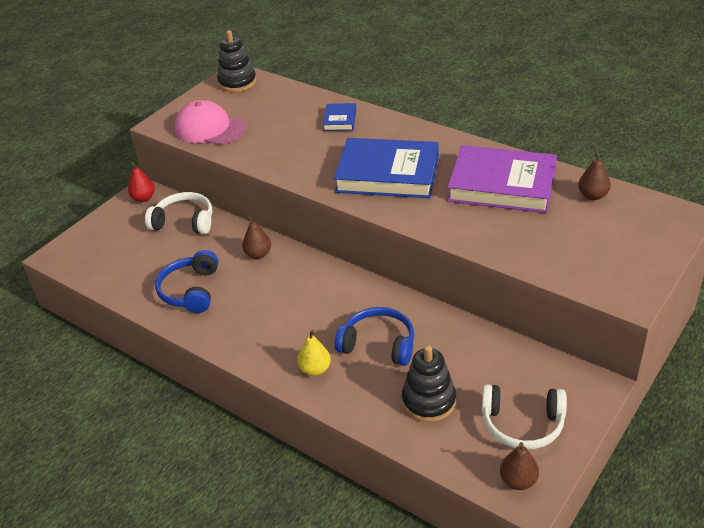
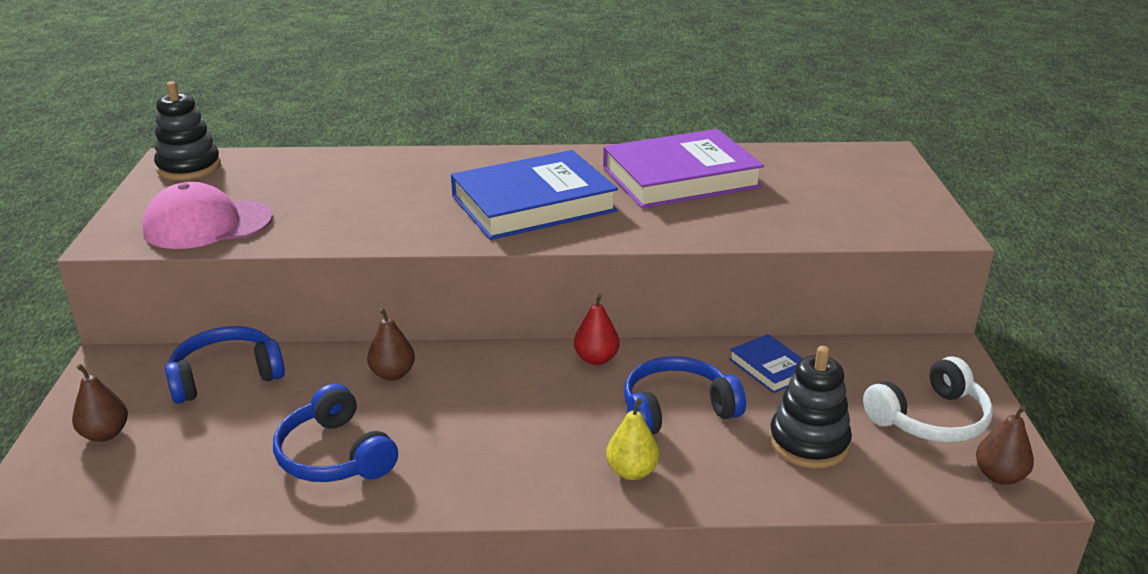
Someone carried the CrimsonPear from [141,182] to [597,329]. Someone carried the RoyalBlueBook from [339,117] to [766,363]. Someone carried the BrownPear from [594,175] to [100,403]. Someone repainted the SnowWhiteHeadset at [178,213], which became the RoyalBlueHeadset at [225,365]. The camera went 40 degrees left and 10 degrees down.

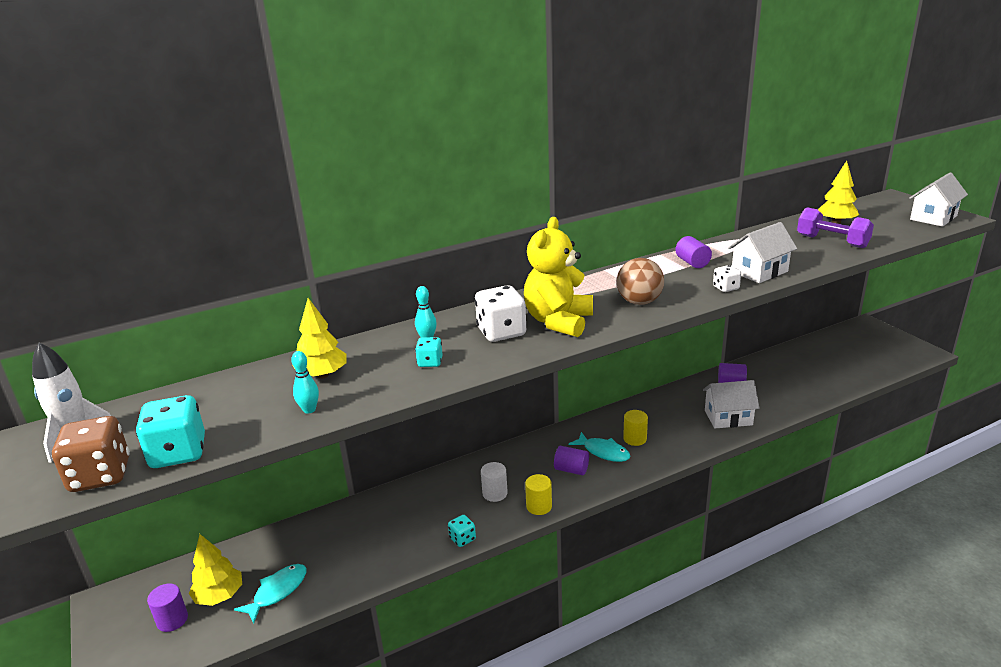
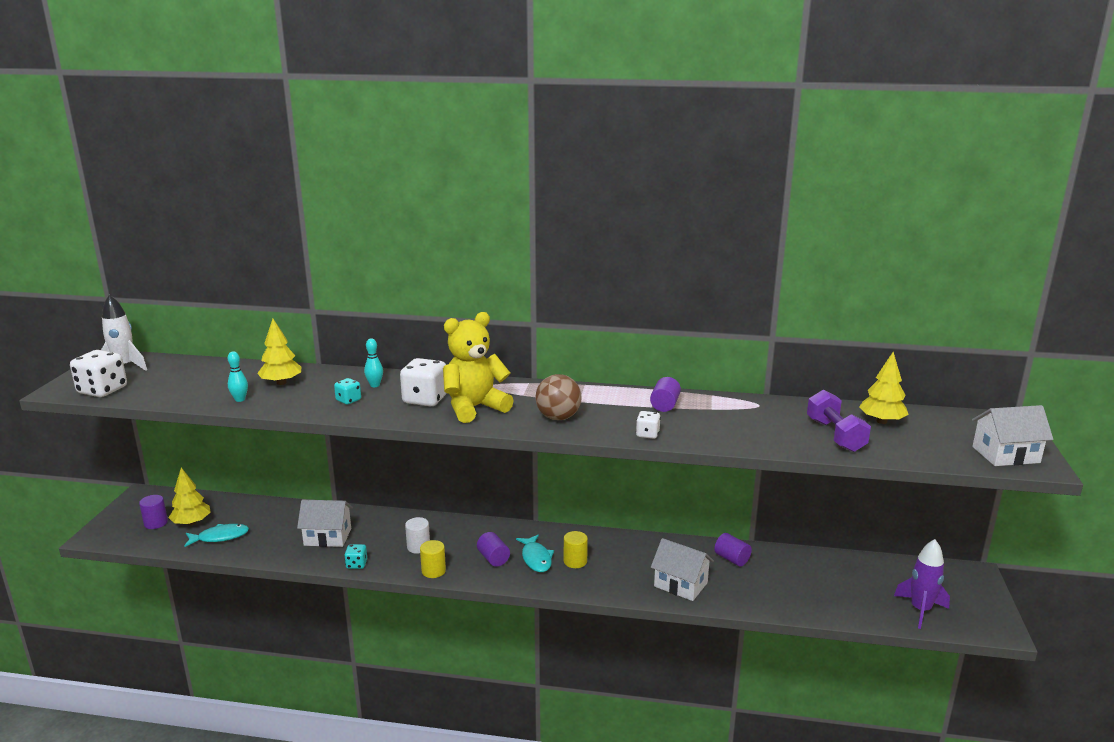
Someone took away the TealGameDie at [170,431]. Someone put down the RoyalPurpleSpaceship at [922,584]. Someone carried the SnowWhiteCottage from [762,252] to [325,523]. Someone repainted the BrownGameDie at [91,454], which became the SnowWhiteGameDie at [98,373]. The camera went 35 degrees right and 5 degrees down.

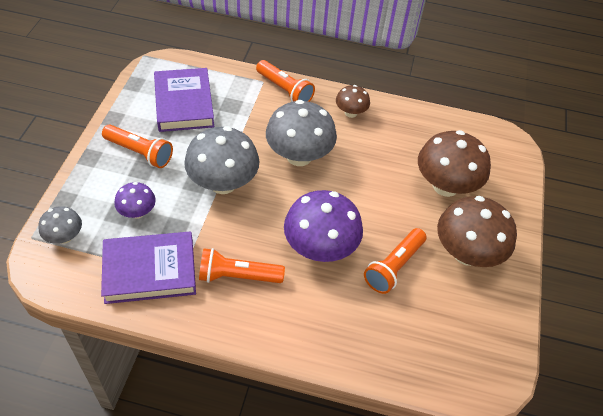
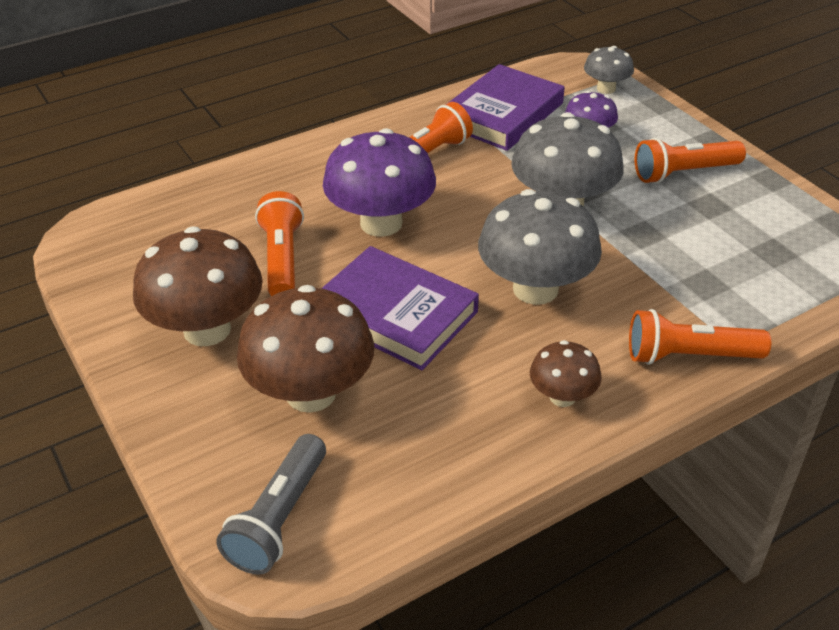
Someone put down the GrayFlashlight at [271,504]. Someone carried the RoyalPurpleBook from [184,100] to [400,308]. The camera went 140 degrees right and 10 degrees down.

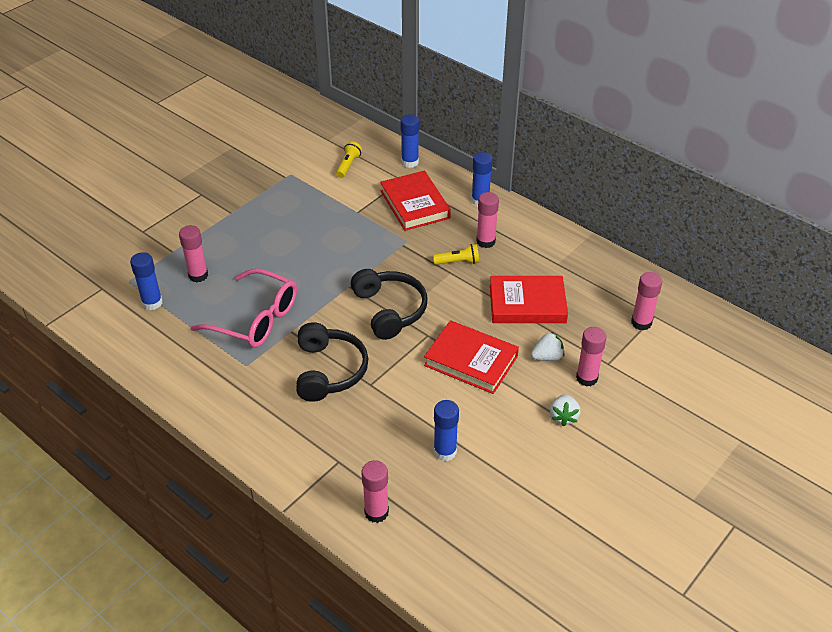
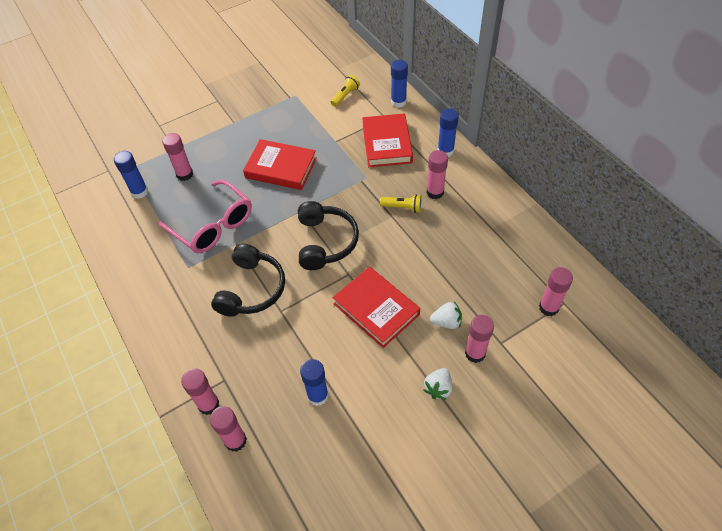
Someone put down the PinkStickOfGlue at [200,391]. Someone carried the CrimsonBook from [529,299] to [280,164]. The camera went 20 degrees right and 10 degrees up.

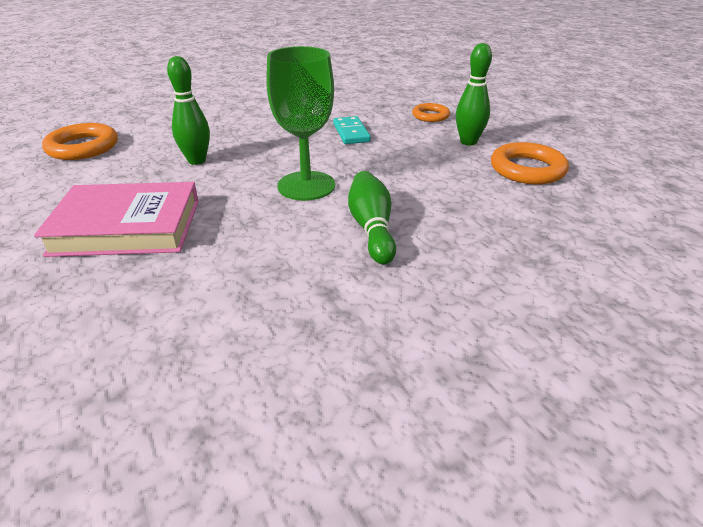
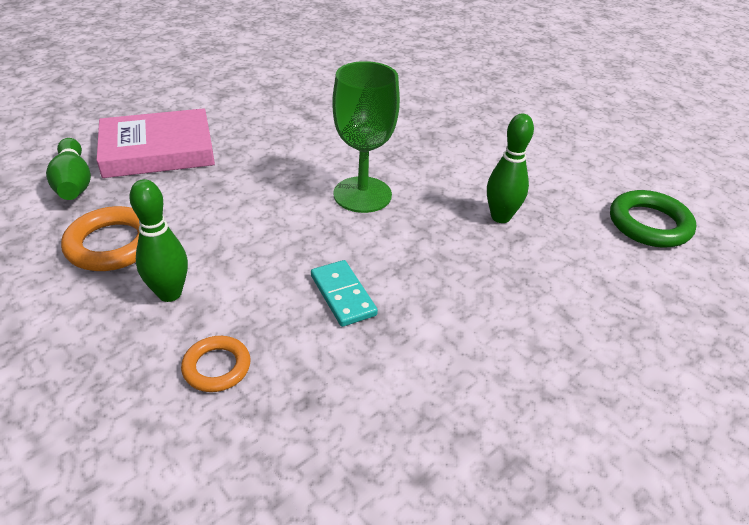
Someone carried the PinkBook from [116,219] to [155,143]. Someone carried the EmeraldBowlingPin from [372,217] to [68,169]. Someone repainted the OrangeColouredHoop at [80,141], which became the EmeraldHoop at [653,219]. The camera went 165 degrees right and 5 degrees up.

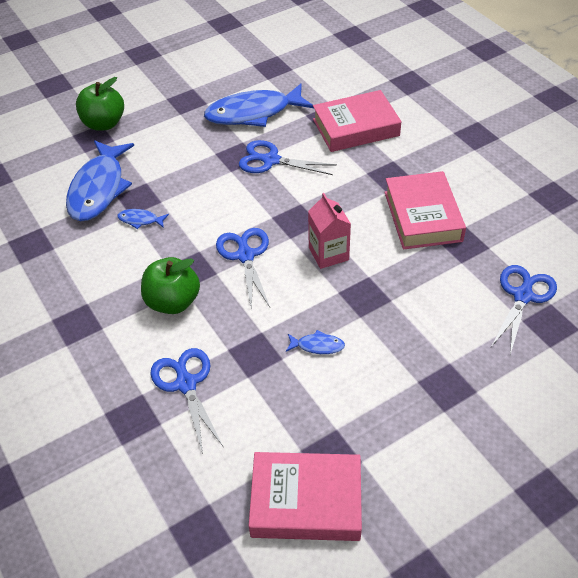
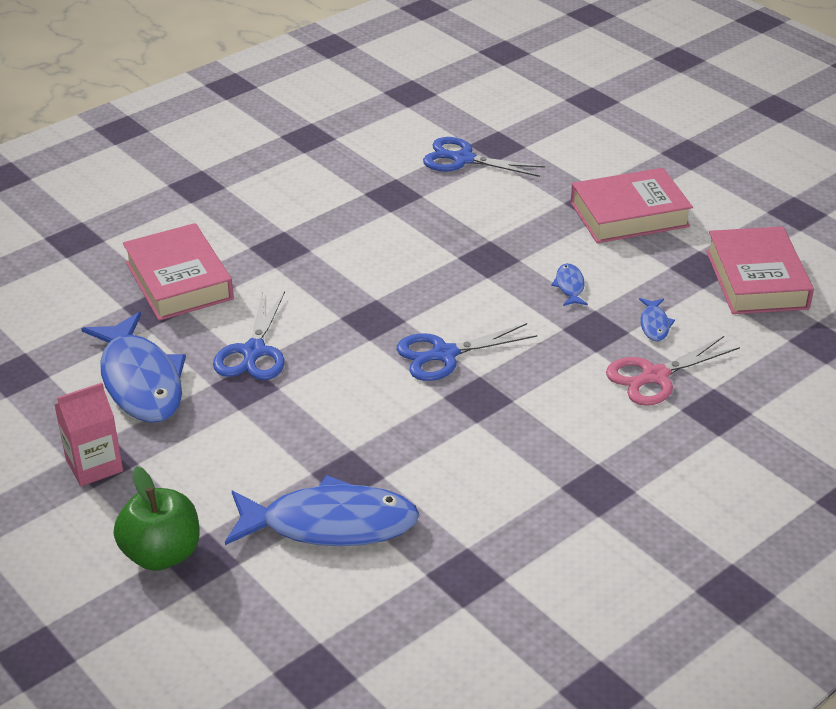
Someone took away the EmeraldApple at [170,285]. Someone carried the RoyalBlueToyFish from [143,219] to [657,319]. Someone carried the PinkJuiceCarton from [329,231] to [89,434]. Someone carried the PinkBook from [425,210] to [631,205]. Someone repainted the RoyalBlueScissors at [186,401], which became the PinkScissors at [673,371]. The camera went 100 degrees left and 10 degrees down.

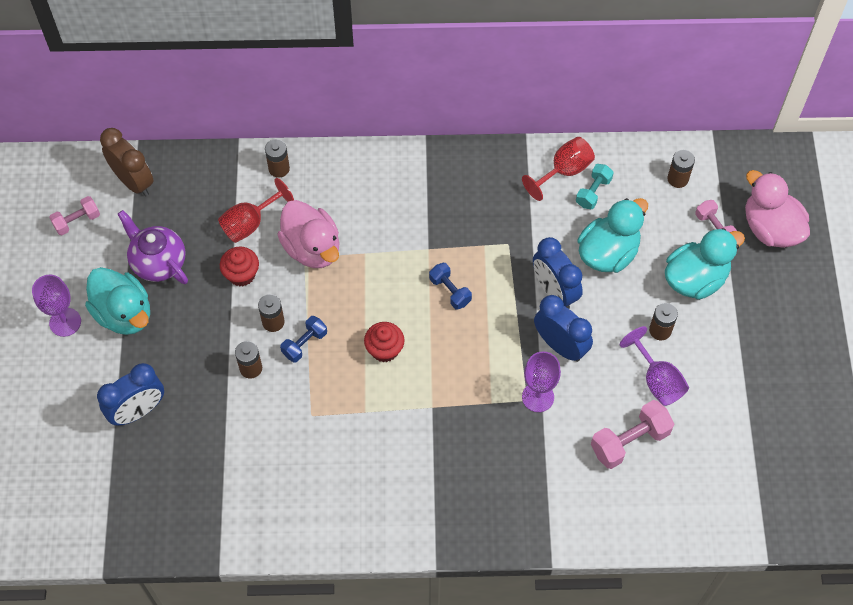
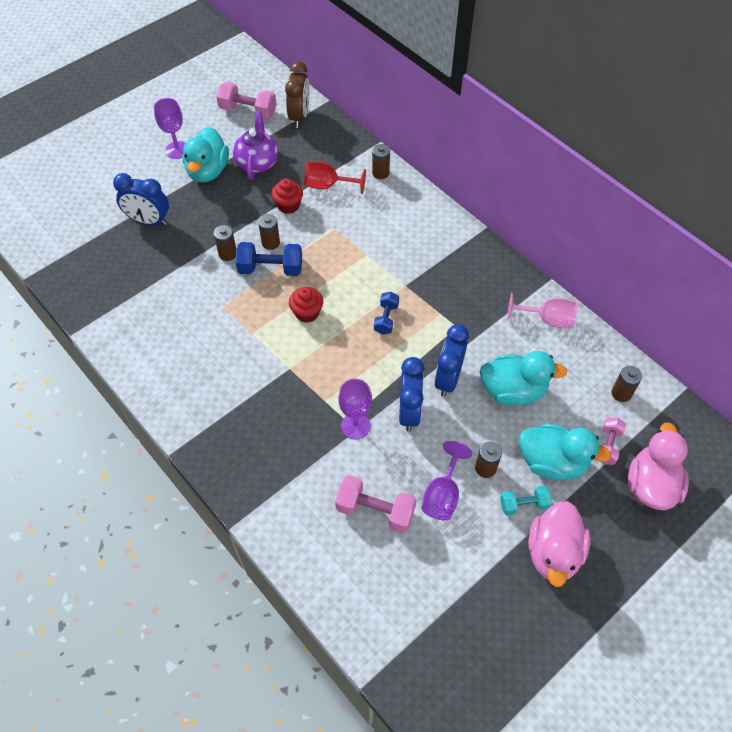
Someone carried the PinkRubberDuck from [308,234] to [559,544]. Someone carried the TealDumbbell from [594,186] to [526,501]. Someone repainted the CrimsonGoblet at [558,169], which became the PinkGoblet at [542,310]. Someone scaled the PinkDumbbell at [74,215] by 1.59. Someone scaled the RoyalBlueDumbbell at [303,339] by 1.59. The camera went 50 degrees right and 5 degrees down.

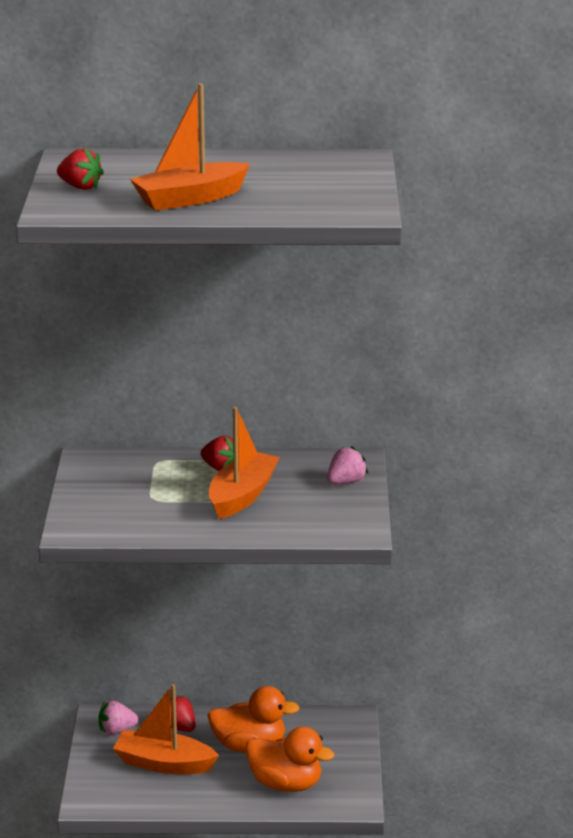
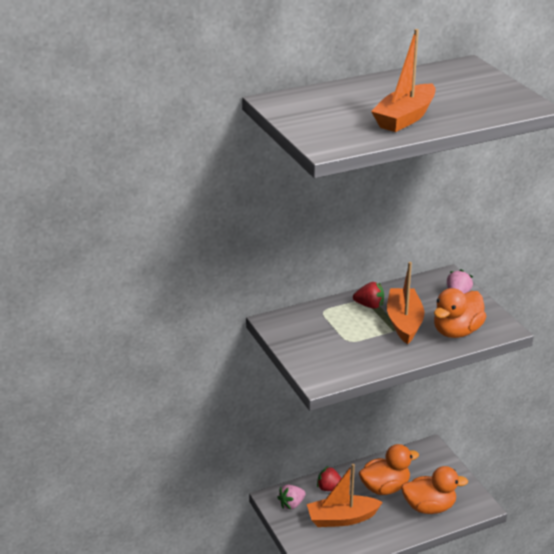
Someone took away the CrimsonBerry at [80,169]. Someone put down the OrangeColouredRubberDuck at [460,313]. The camera went 25 degrees left and 5 degrees up.

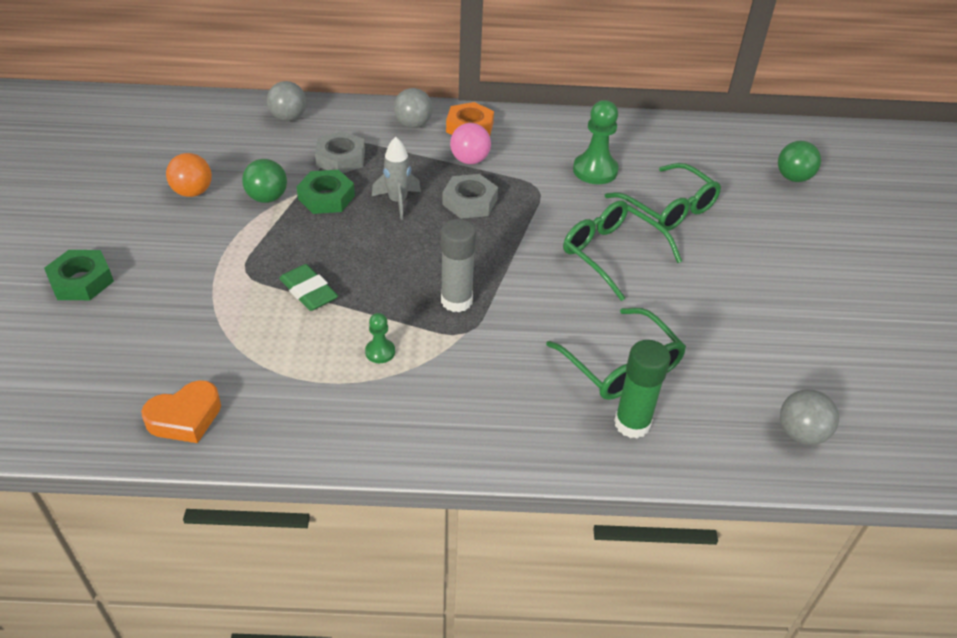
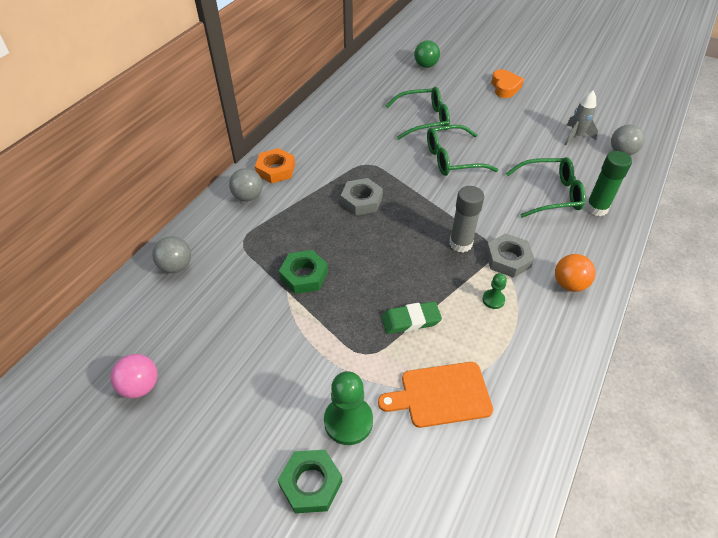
Someone took away the EmeraldBall at [264,181]. Someone put down the OrangeColouredBreadBoard at [435,395]. Someone carried the OrangeColouredHeartShape from [181,411] to [507,83]. Someone carried the OrangeColouredBall from [189,175] to [575,273]. Someone carried the GrayHexNut from [340,152] to [510,255]. Someone carried the GraySpaceship from [396,178] to [581,118]. Someone carried the PinkBall from [470,143] to [134,376]. Someone carried the EmeraldChessPawn from [596,142] to [348,408]. The camera went 60 degrees left and 5 degrees up.

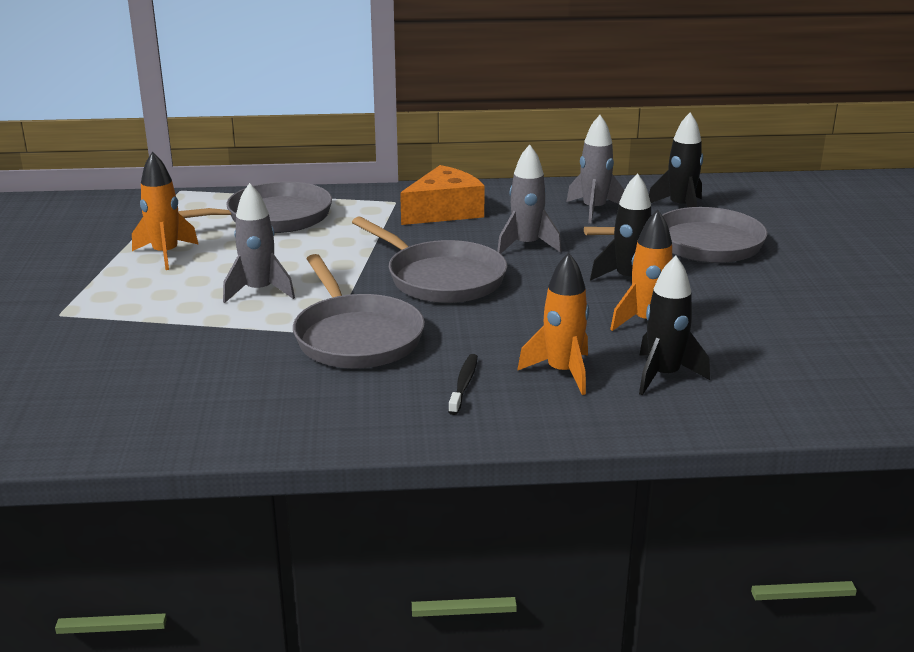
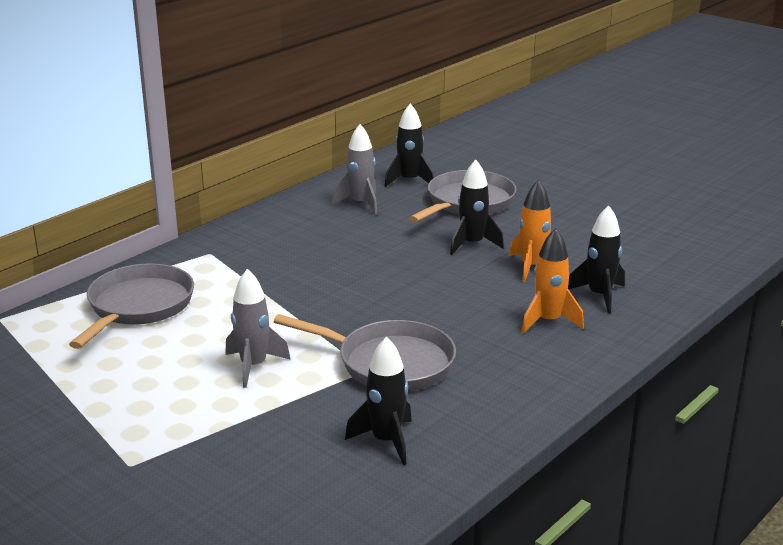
Someone took away the OrangeColouredSpaceship at [165,211]. Someone took away the GraySkillet at [429,260]. Someone took away the OrangeColouredPieceOfCheese at [442,195]. Someone took away the JetBlackDentalBrush at [463,384]. Someone took away the GraySpaceship at [529,199]. Someone put down the JetBlackSpaceship at [378,401]. The camera went 45 degrees left and 0 degrees up.

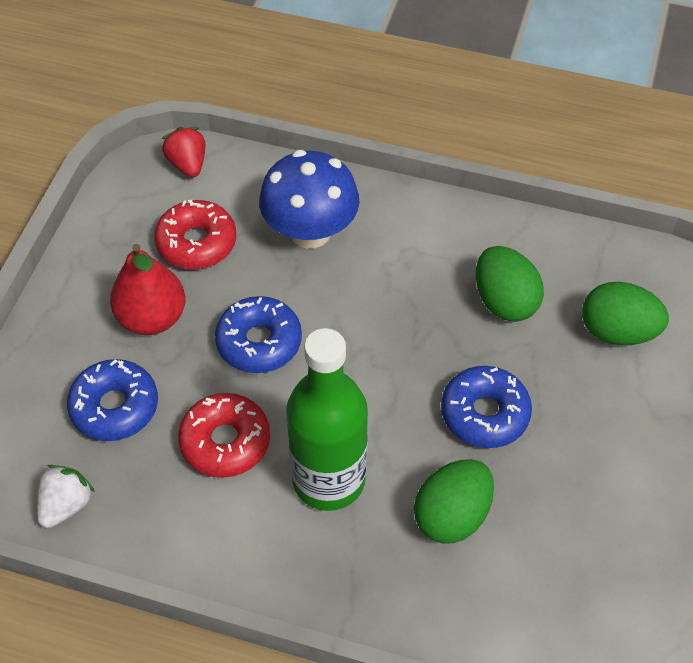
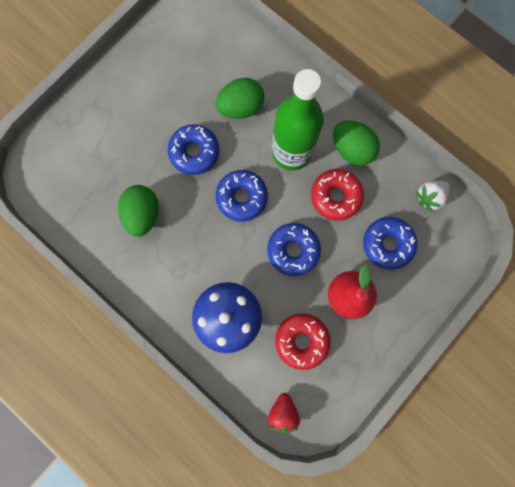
Someone put down the RoyalBlueDoughnut at [241,196]. Someone carried the EmeraldEggShape from [625,313] to [356,143]. The camera went 155 degrees left and 25 degrees up.

